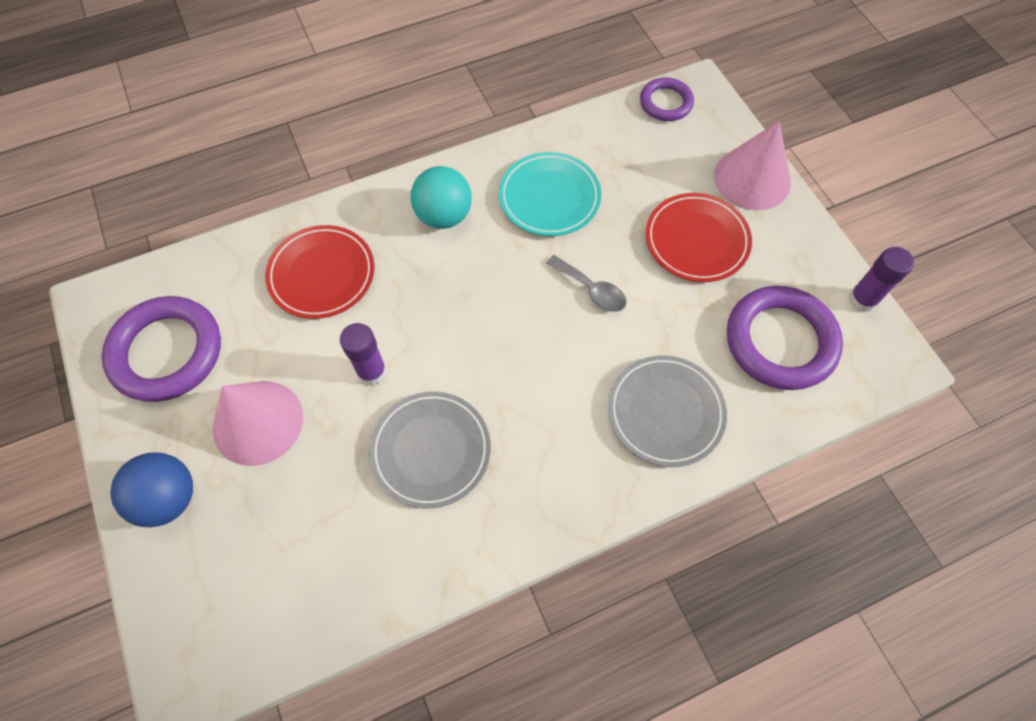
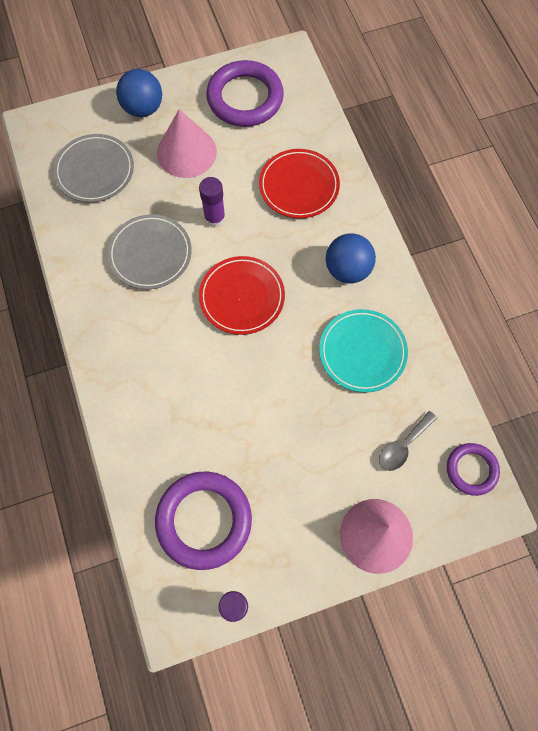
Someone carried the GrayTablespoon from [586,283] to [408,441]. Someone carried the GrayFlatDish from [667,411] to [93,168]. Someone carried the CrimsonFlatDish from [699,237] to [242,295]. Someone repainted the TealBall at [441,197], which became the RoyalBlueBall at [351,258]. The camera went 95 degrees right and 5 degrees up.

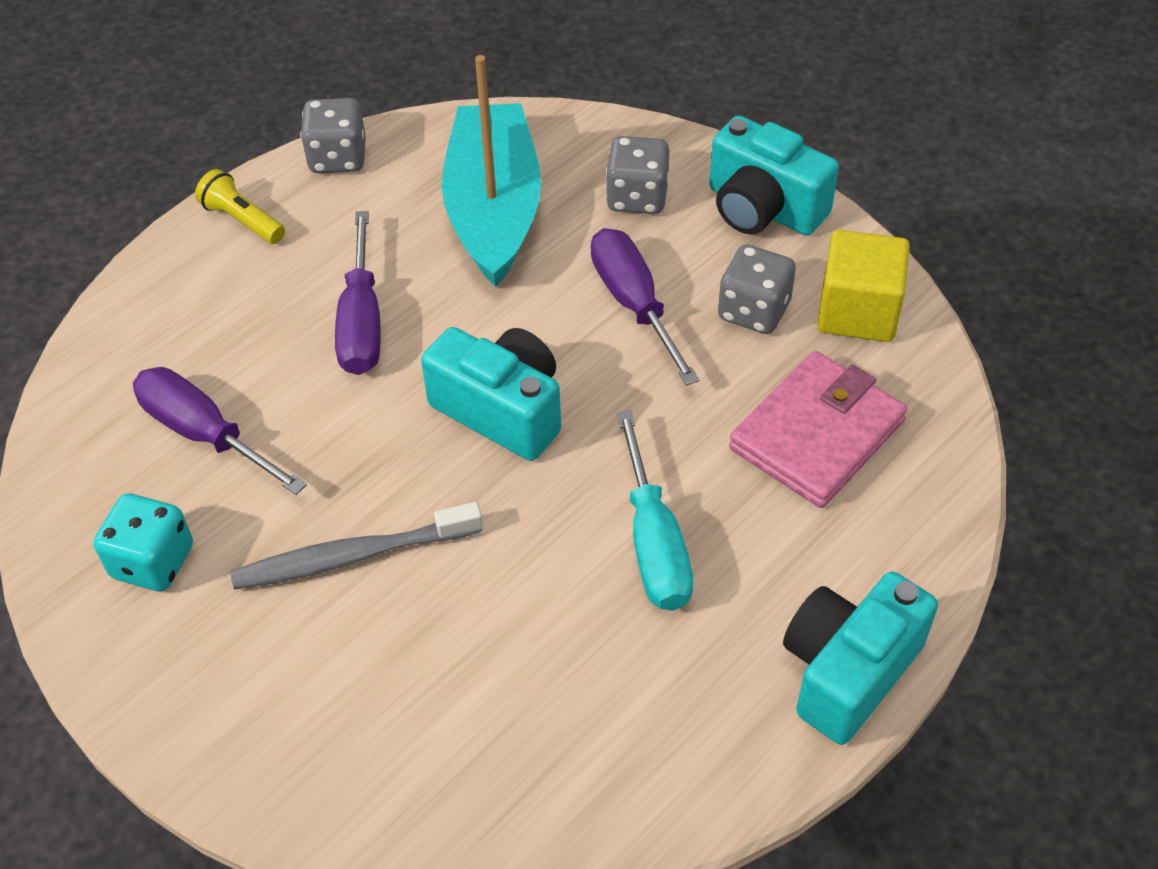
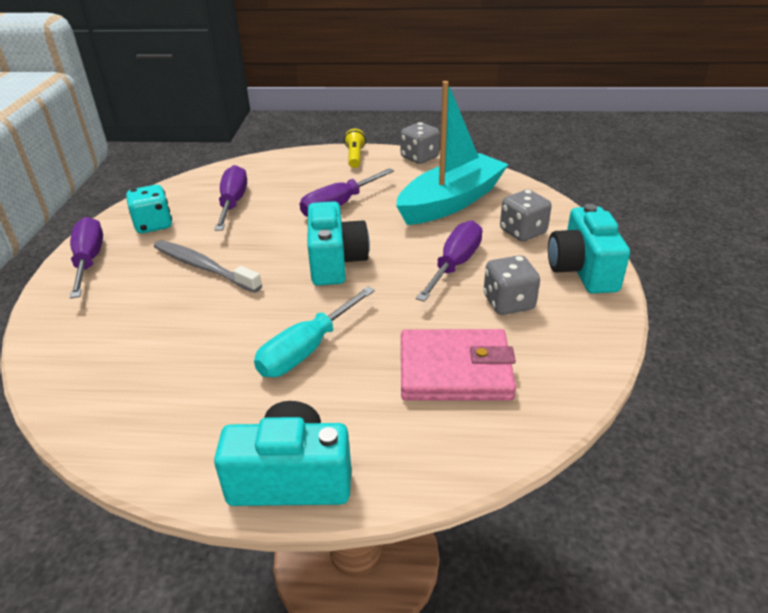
Someone took away the GoldenCube at [863,286]. Someone put down the RoyalPurpleFlatScrewdriver at [86,257]. The camera went 50 degrees right and 15 degrees down.

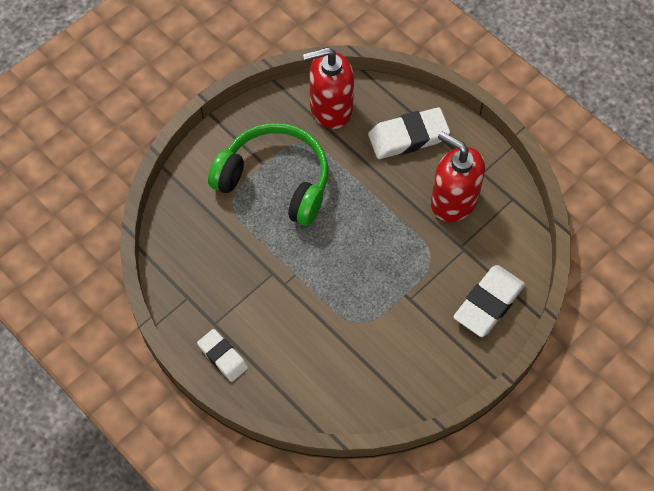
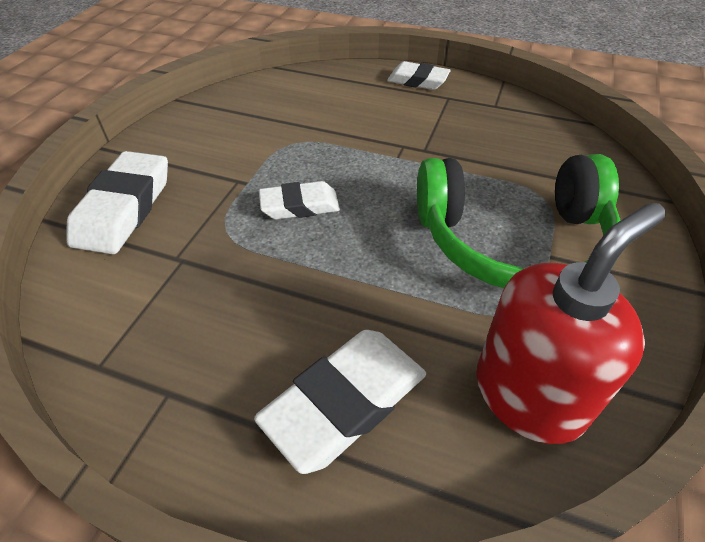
Someone took away the CrimsonSoapDispenser at [458,176]. Someone put down the SnowWhiteGumEraser at [299,200]. The camera went 155 degrees right and 15 degrees down.

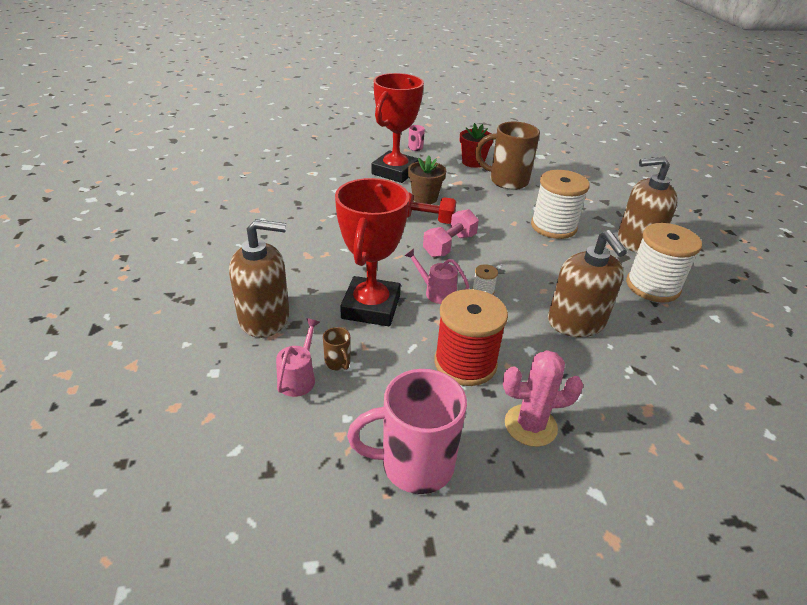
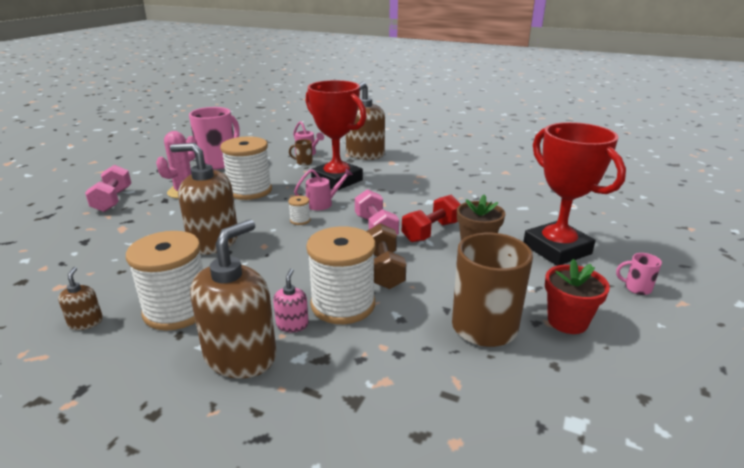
Someone put down the BrownSoapDispenser at [80,298]. Someone put down the PinkDumbbell at [108,188]. Someone put down the PinkSoapDispenser at [291,300]. Someone put down the BrownDumbbell at [386,256]. Someone repainted the CrimsonSpool at [471,337], which became the SnowWhiteSpool at [246,168]. The camera went 125 degrees right and 10 degrees down.

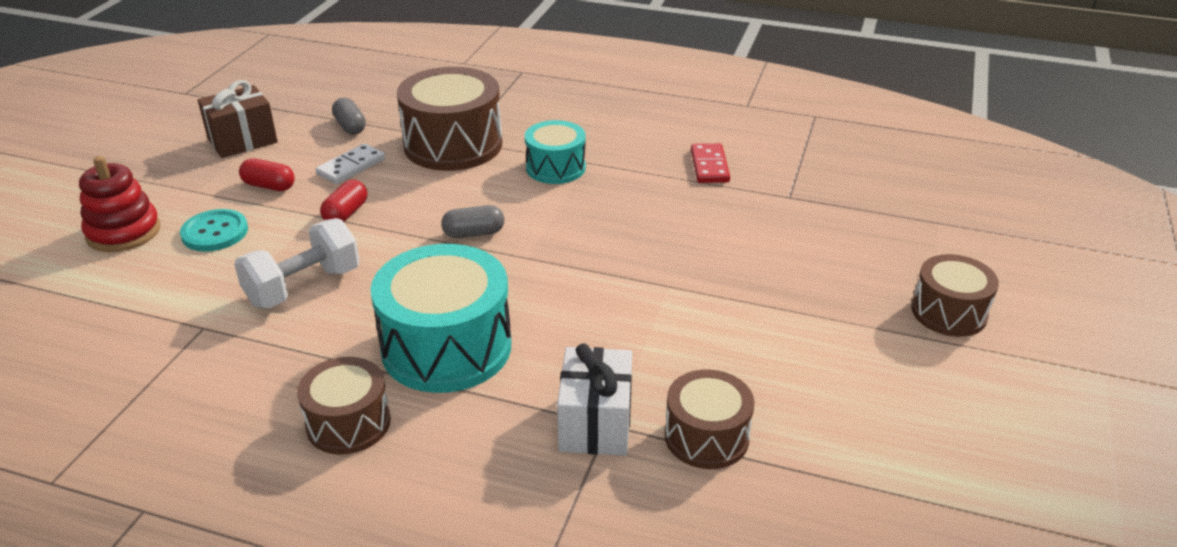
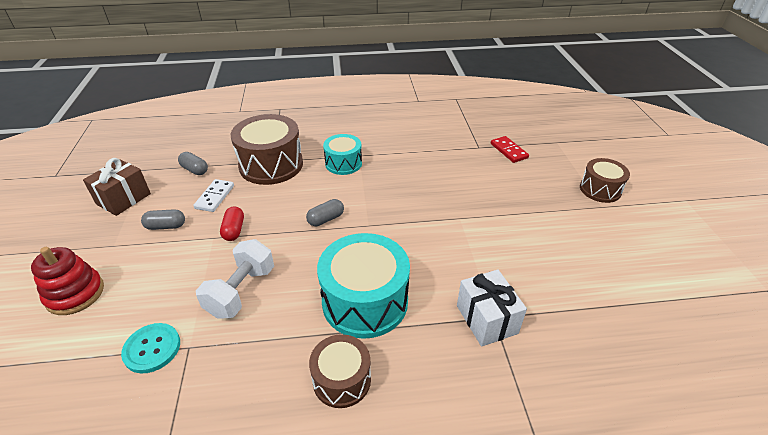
Someone took away the BrownDrum at [709,419]. Someone carried the TealSewingButton from [214,230] to [150,348]. Someone carried the CrimsonDominoPiece from [710,163] to [510,149]. Someone repainted the CrimsonPillShape at [267,175], which became the GrayPillShape at [163,219]. The camera went 25 degrees left and 5 degrees up.

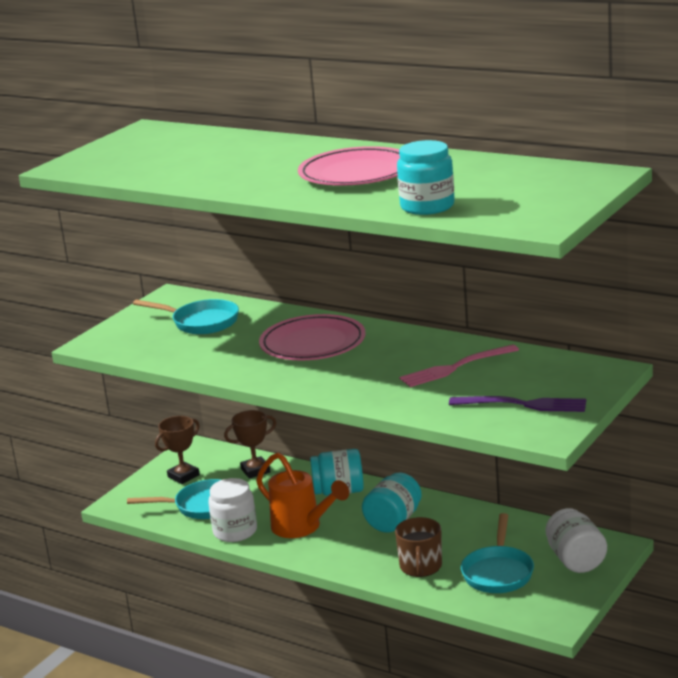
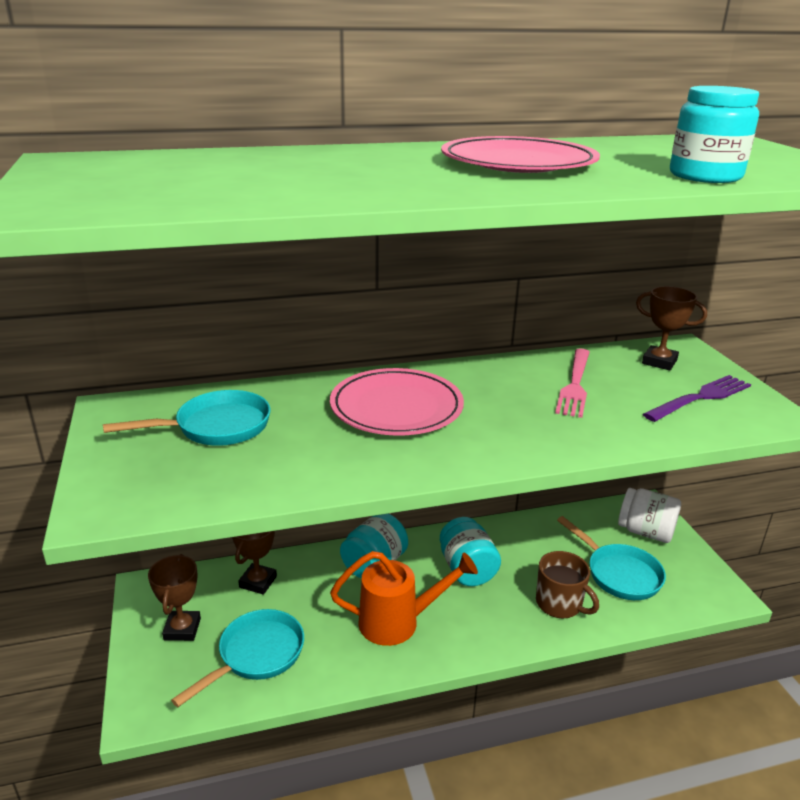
Someone took away the SnowWhitePreserveJar at [232,510]. Someone put down the BrownTrophy at [671,328]. The camera went 50 degrees left and 5 degrees up.

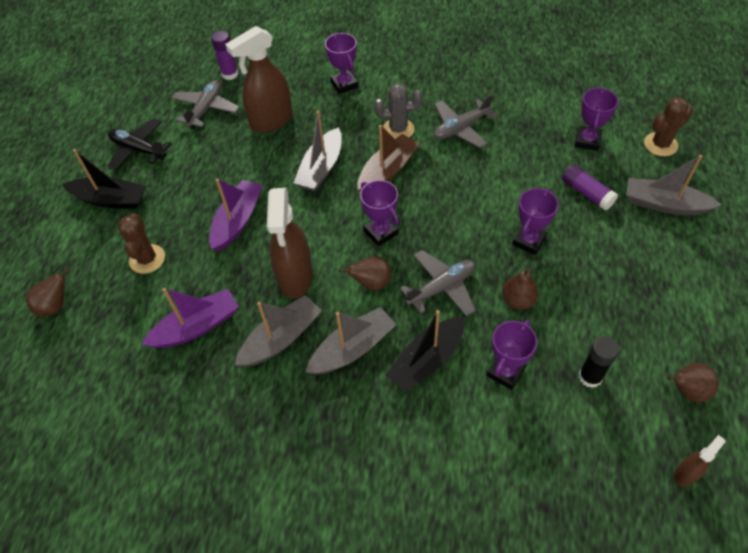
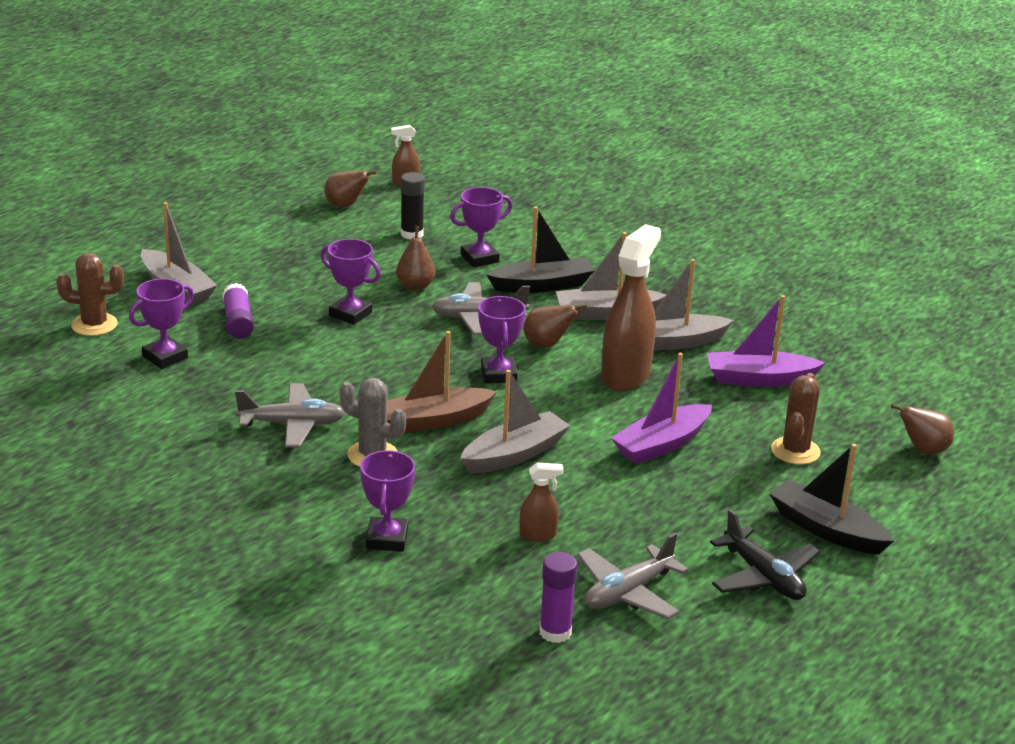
Someone rotated the RoyalPurpleTrophy at [535,221] by 60 degrees clockwise. Someone scaled the BrownSprayBottle at [259,79] by 0.47. The camera went 155 degrees left and 25 degrees down.

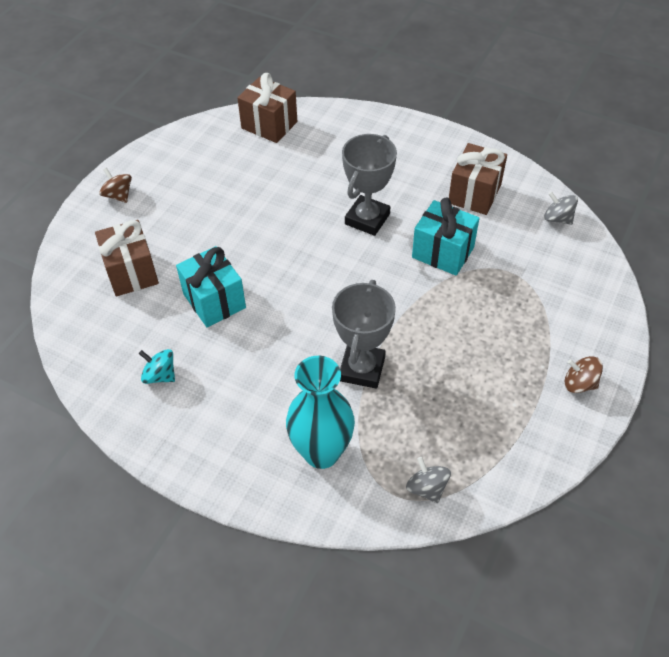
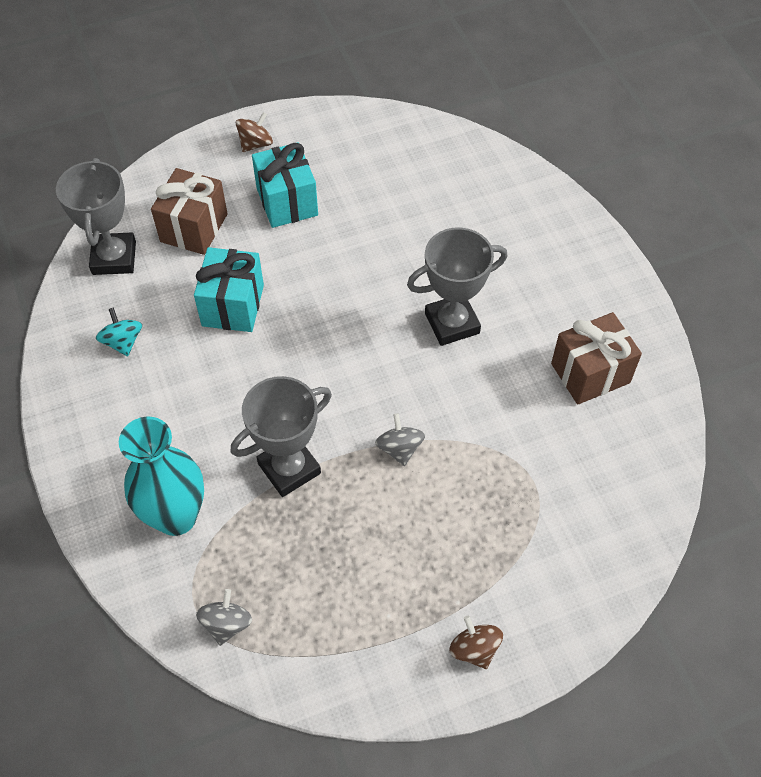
Someone took away the BrownPresent at [267,108]. Someone put down the GrayTrophy at [96,216]. Someone carried the TealPresent from [445,237] to [285,185]. Someone carried the GrayWhirligig from [561,208] to [400,439]. Someone rotated the BrownWhirligig at [115,185] by 45 degrees clockwise. The camera went 40 degrees right and 5 degrees up.

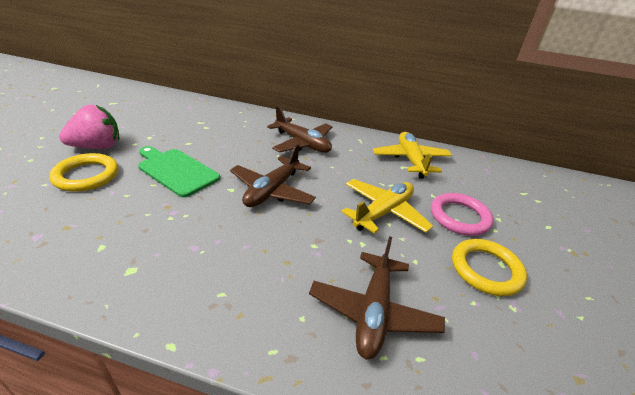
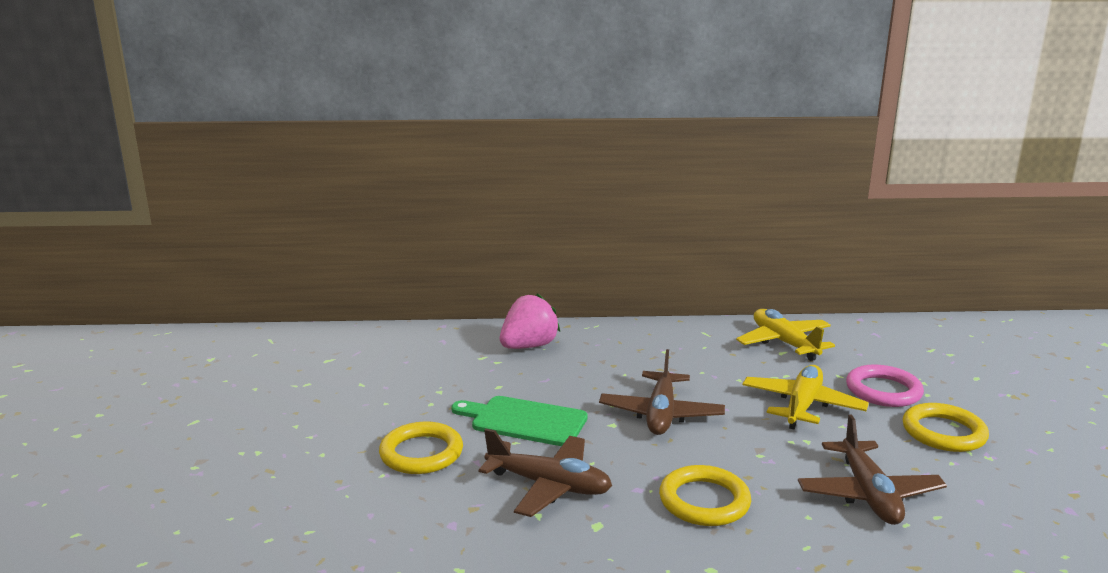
Someone put down the GoldenHoop at [705,495]. Someone carried the PinkBerry from [89,127] to [530,321]. Someone carried the BrownAeroplane from [299,129] to [545,472]. The camera went 15 degrees left and 15 degrees down.

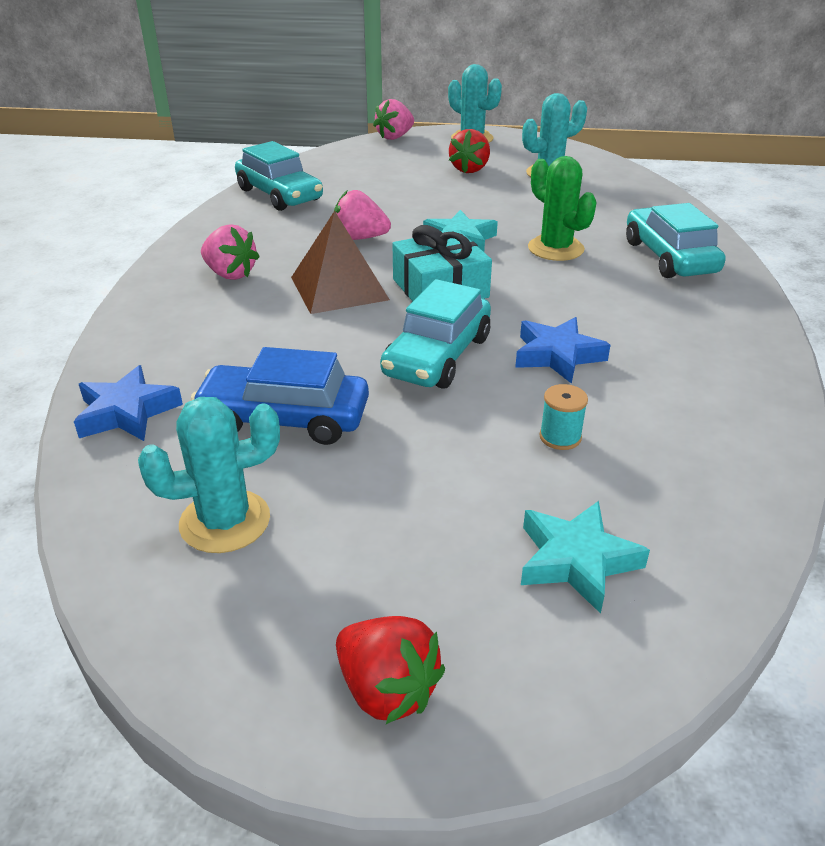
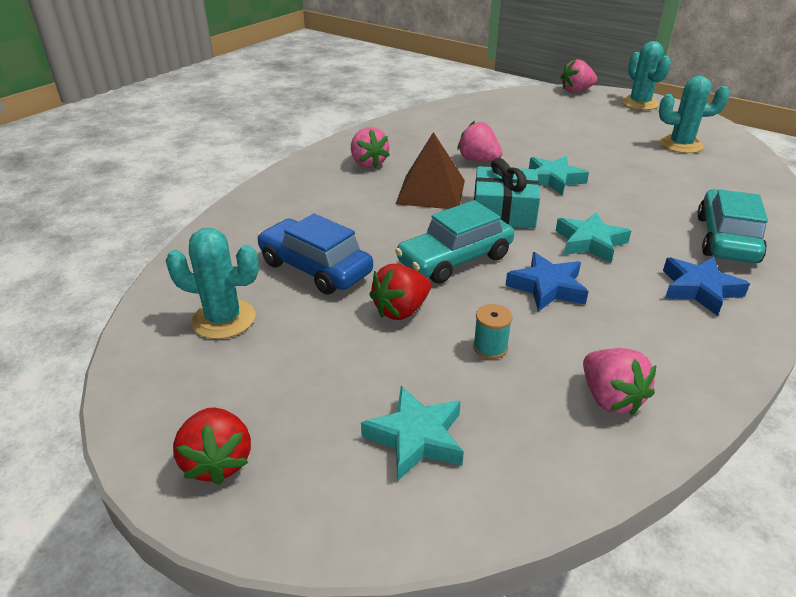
Someone took away the TealAutomobile at [279,176]. Someone took away the EmeraldCactus at [562,208]. Someone put down the TealStarShape at [593,237]. Someone put down the PinkBerry at [619,382]. Someone carried the RoyalBlueStarShape from [128,403] to [706,286]. Someone carried the CrimsonBerry from [469,151] to [400,292]. The camera went 30 degrees right and 0 degrees up.

